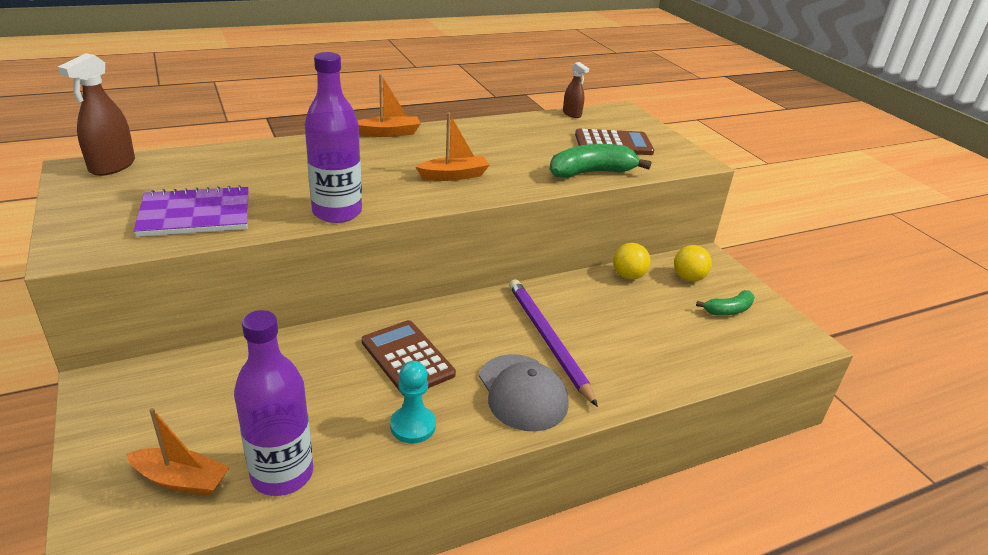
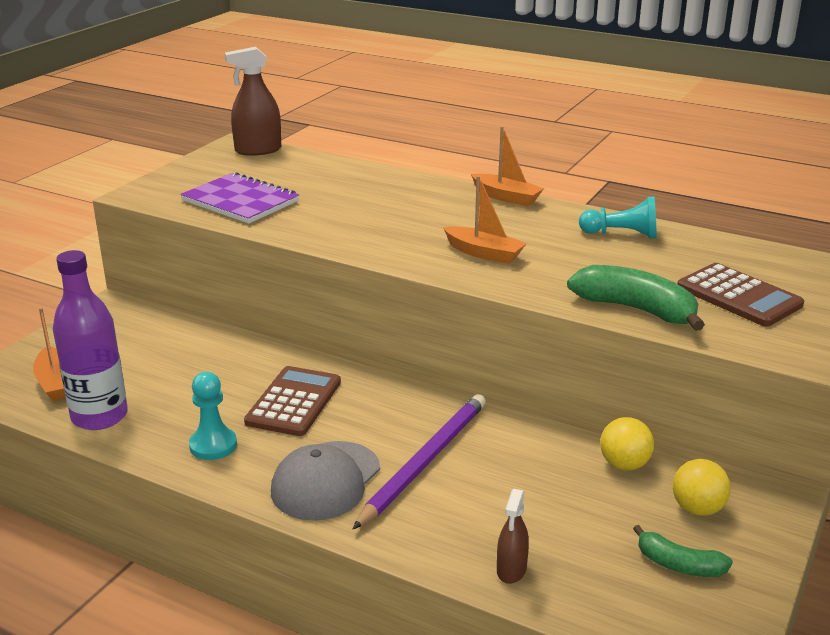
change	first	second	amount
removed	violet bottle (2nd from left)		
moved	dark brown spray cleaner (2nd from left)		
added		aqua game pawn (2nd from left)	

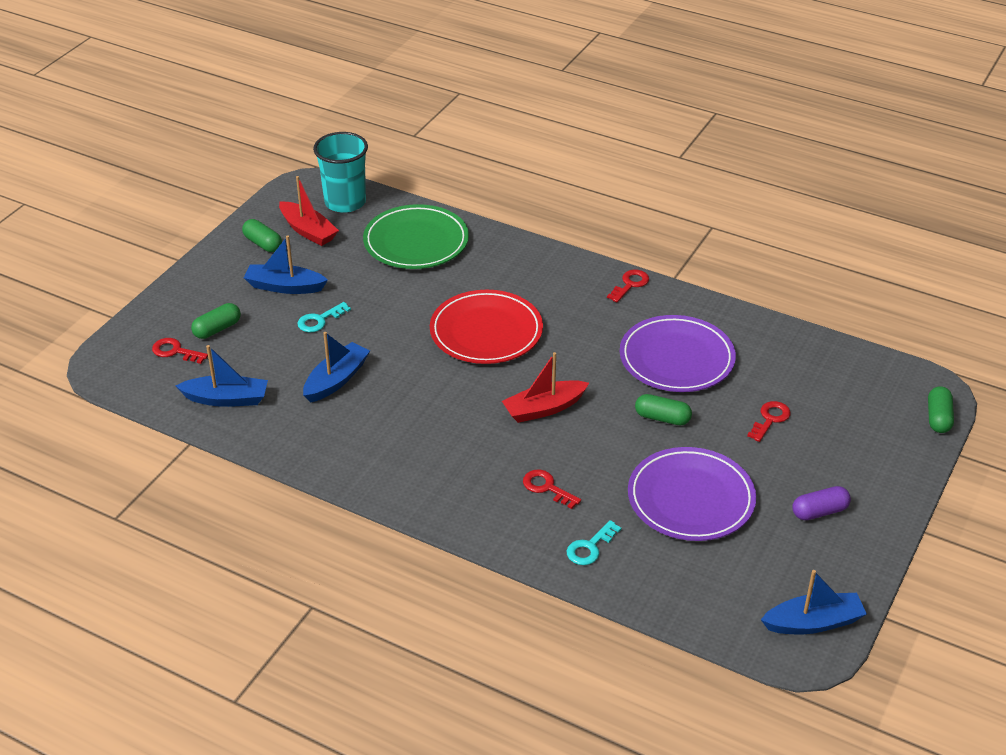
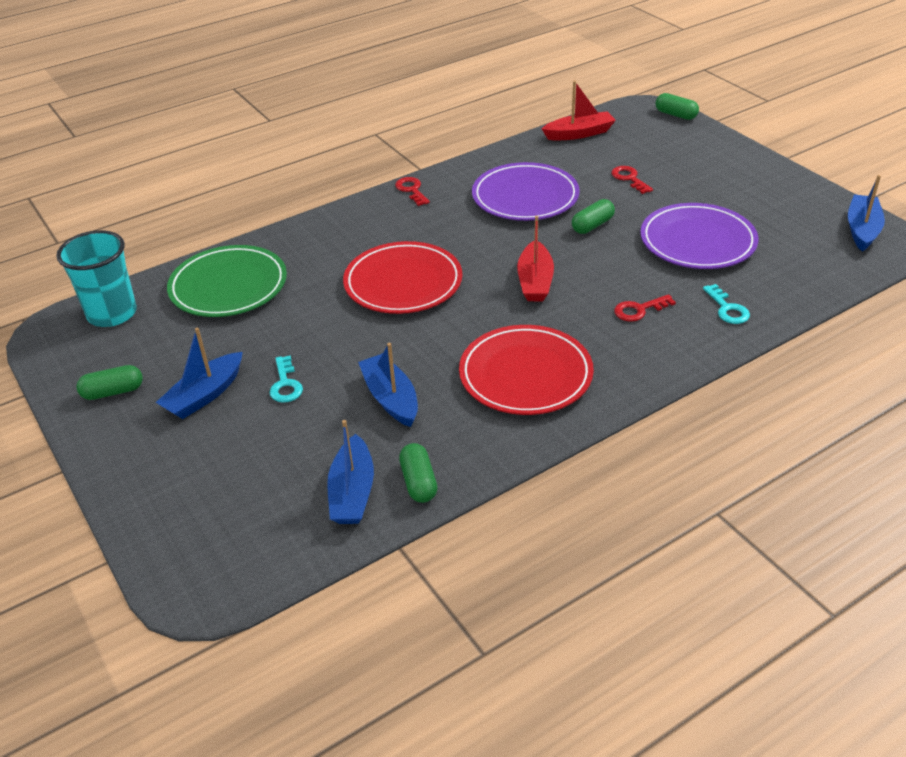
change	first	second	amount
removed	scarlet key (1st from left)		
turned	royal blue toy boat (1st from left in the first image)	royal blue toy boat (2nd from left)	150 degrees clockwise
moved	green pill shape (1st from left in the first image)	green pill shape (2nd from left)	
moved	scarlet toy boat (1st from left in the first image)	scarlet toy boat (2nd from left)	
removed	violet pill shape		
added		scarlet dinner plate (2nd from left)	

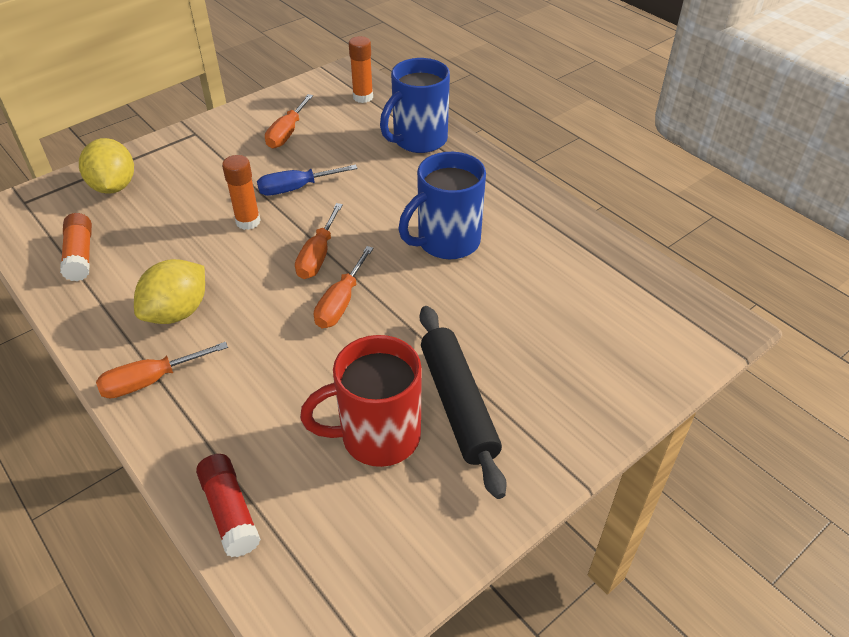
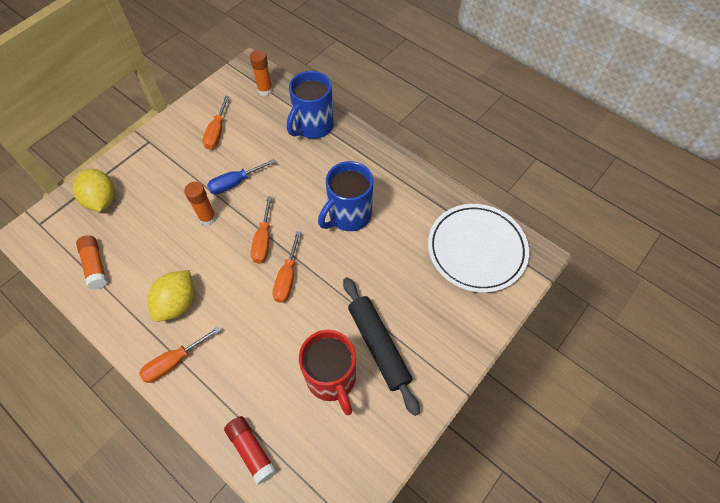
change	first	second	amount
turned	scarlet mug		90 degrees counterclockwise
added		snow-white dinner plate	

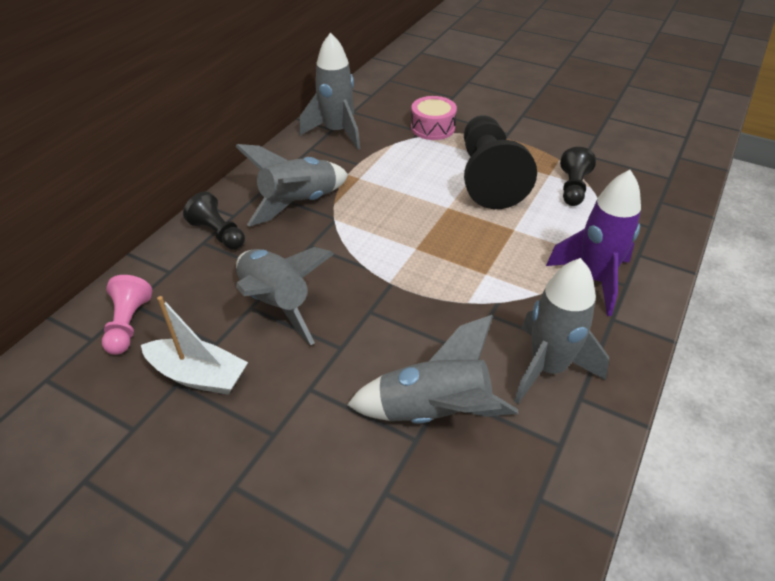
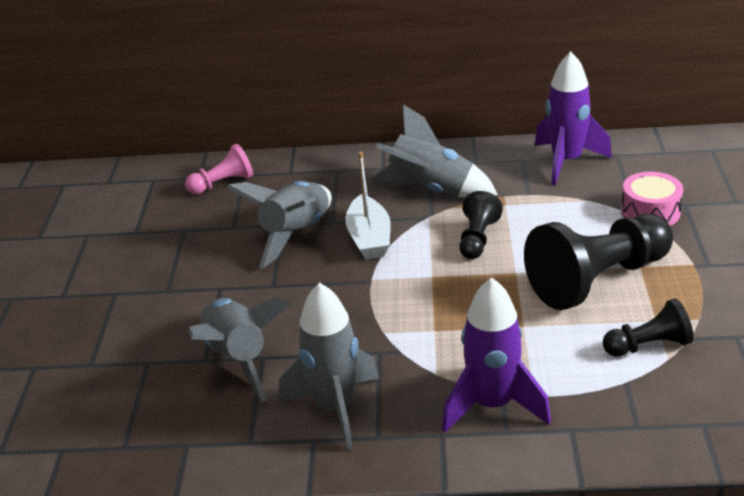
change	first	second	amount
moved	snow-white toy boat		
moved	jet-black game pawn (1st from left)		
recoloured	ash-grey rocket (3rd from left)	violet rocket (2nd from left)	

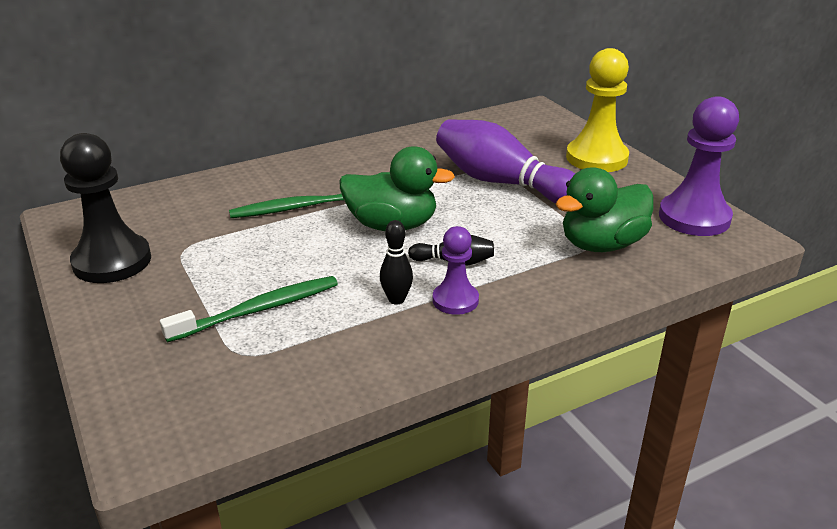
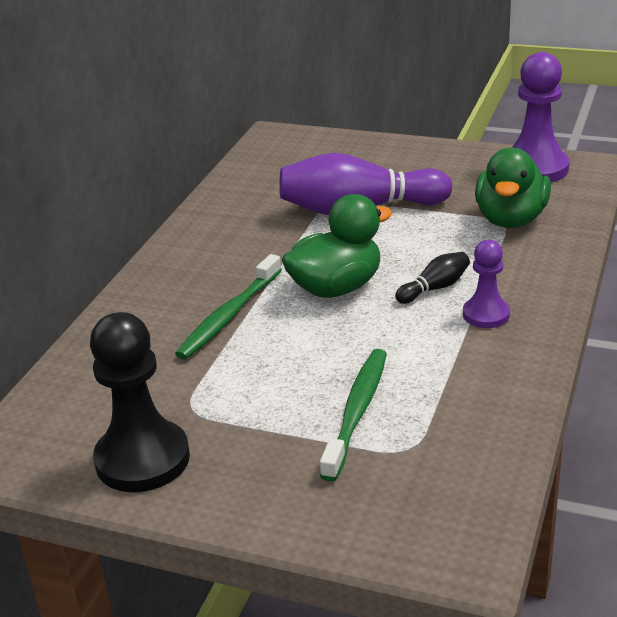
change	first	second	amount
removed	jet-black bowling pin (1st from left)		
removed	bright yellow game pawn		

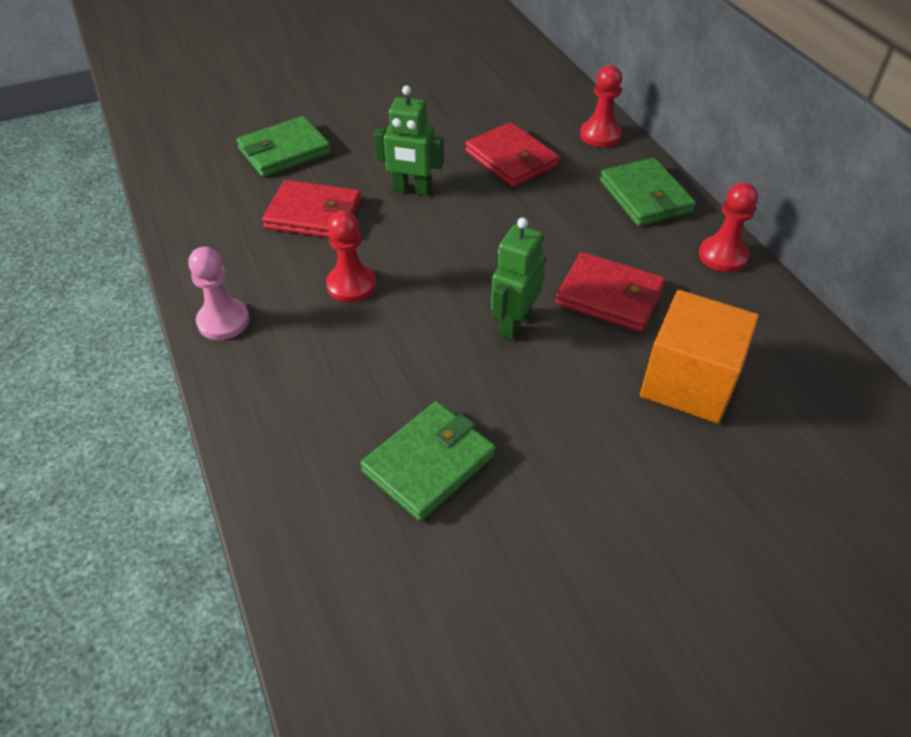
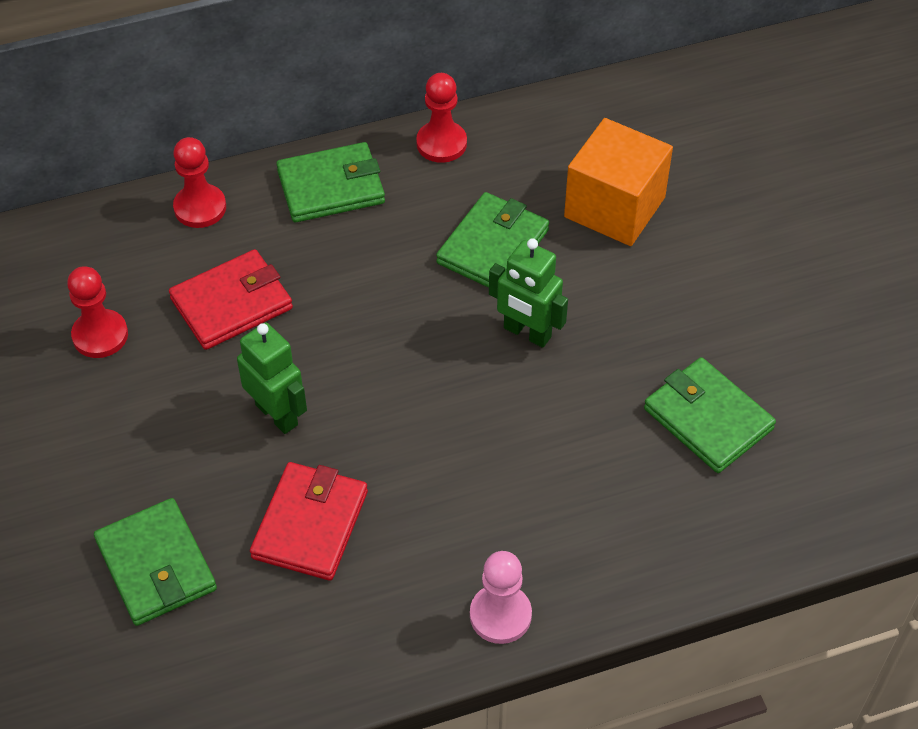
change	first	second	amount
moved	scarlet game pawn (1st from left)		
turned	green robot figure (1st from left)		60 degrees counterclockwise
recoloured	scarlet billfold (3rd from left)	green billfold (3rd from left)	

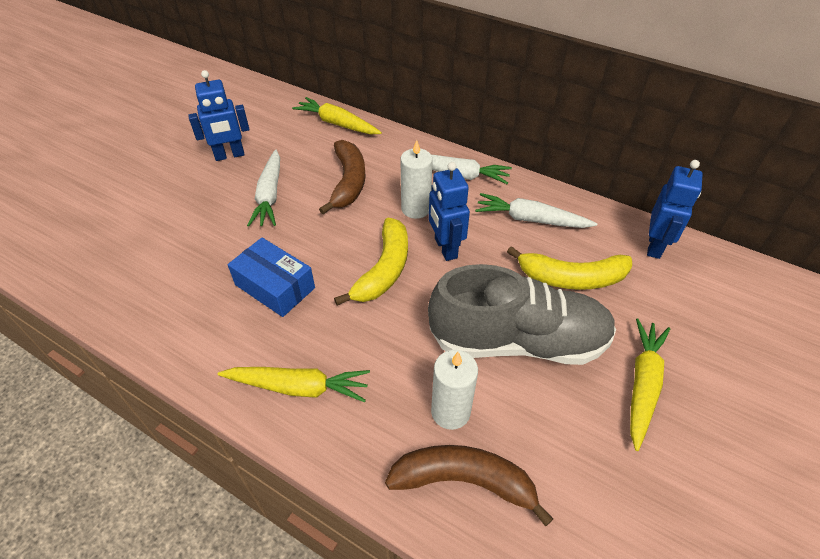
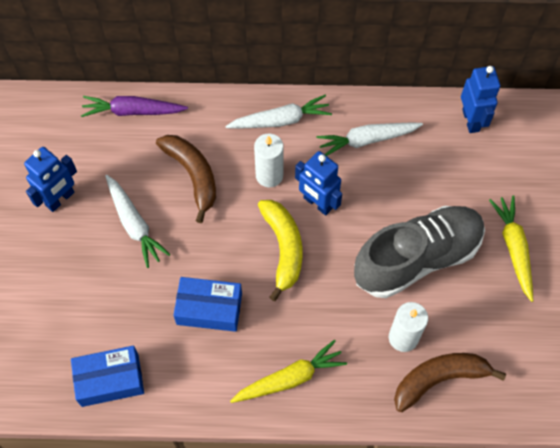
change	first	second	amount
recoloured	bright yellow root vegetable (2nd from left)	violet root vegetable	
removed	bright yellow banana fruit (2nd from left)		
added		royal blue package (1st from left)	

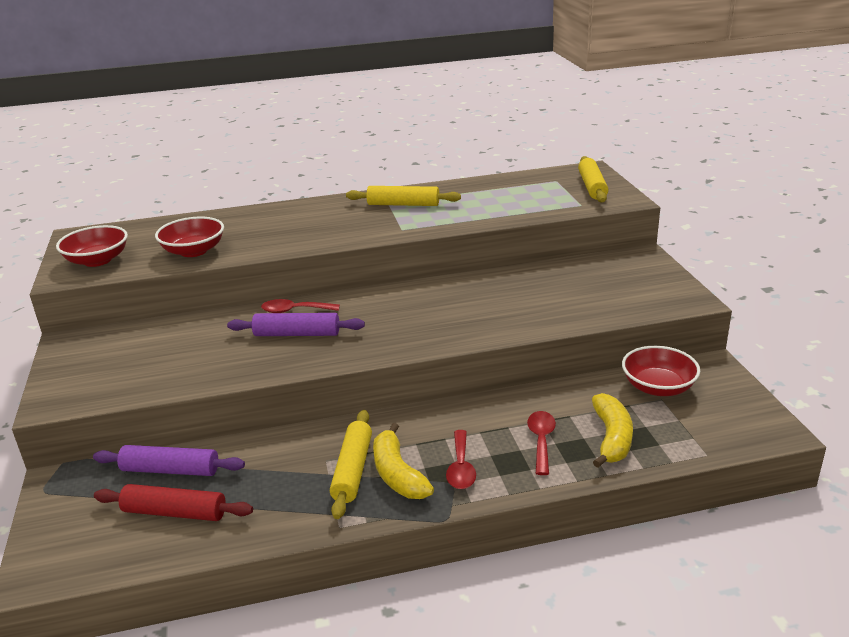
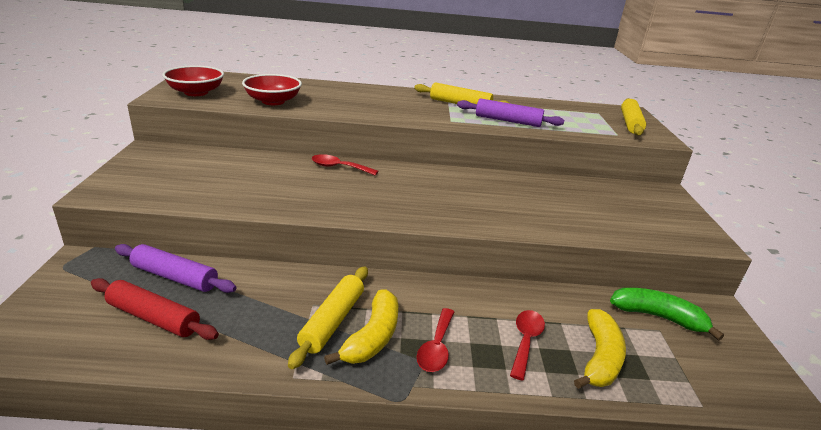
change	first	second	amount
moved	violet rolling pin (2nd from left)		
turned	bright yellow banana fruit (1st from left)		150 degrees counterclockwise
replaced	scarlet serving bowl (3rd from left)	green banana fruit	

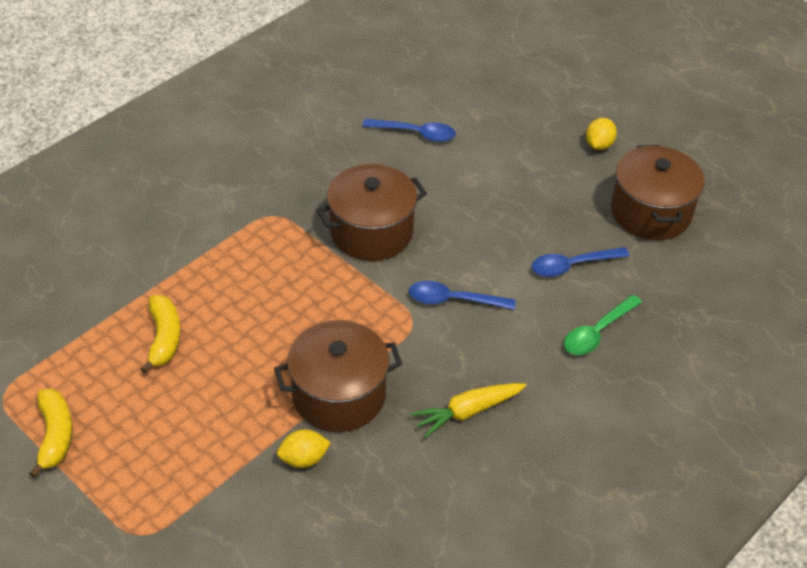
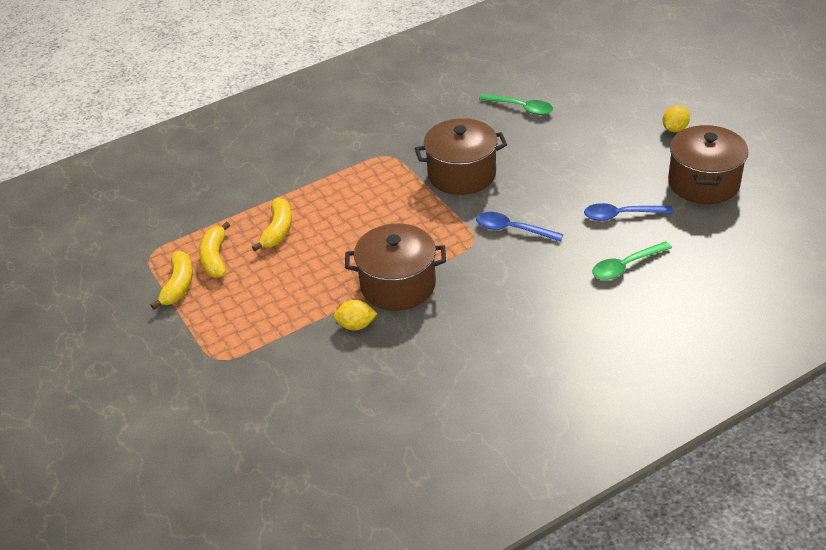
change	first	second	amount
recoloured	royal blue tablespoon (1st from left)	green tablespoon (1st from left)	
removed	bright yellow root vegetable		
added		bright yellow banana fruit (2nd from left)	

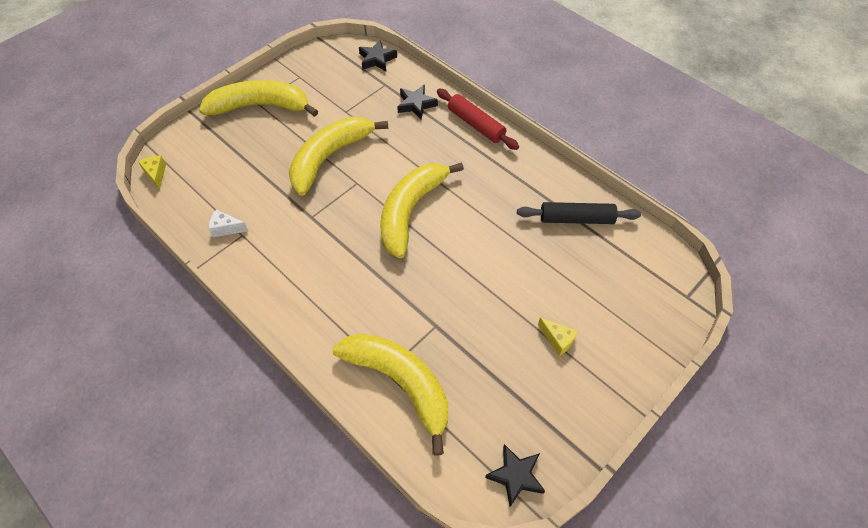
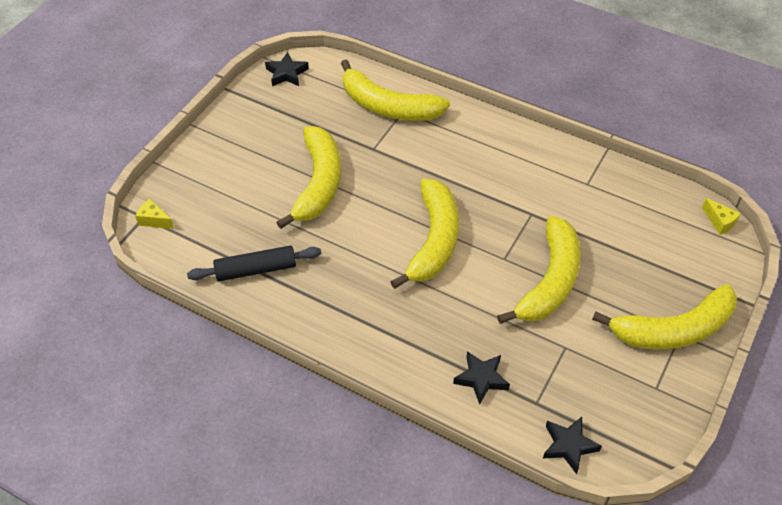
change	first	second	amount
removed	snow-white piece of cheese		
removed	scarlet rolling pin		
moved	bright yellow piece of cheese (2nd from left in the first image)	bright yellow piece of cheese (1st from left)	
added		bright yellow banana fruit (1st from left)	

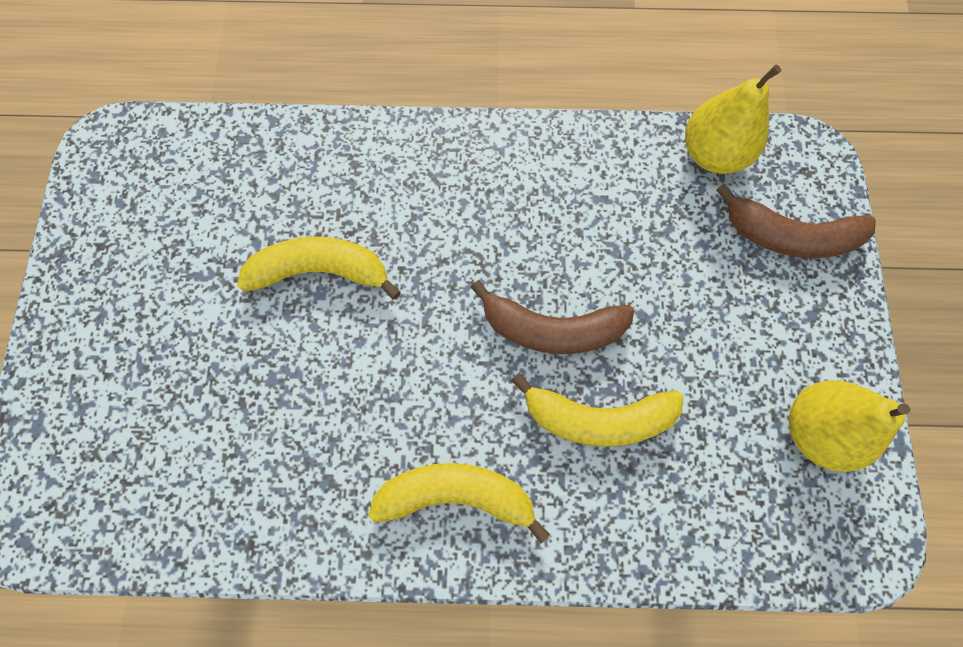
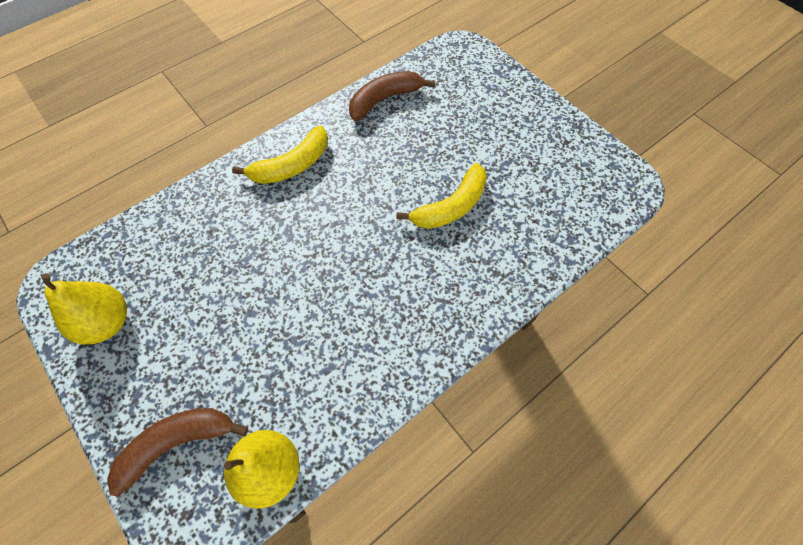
change	first	second	amount
moved	dark brown banana fruit (1st from left in the first image)	dark brown banana fruit (2nd from left)	
removed	bright yellow banana fruit (3rd from left)		

